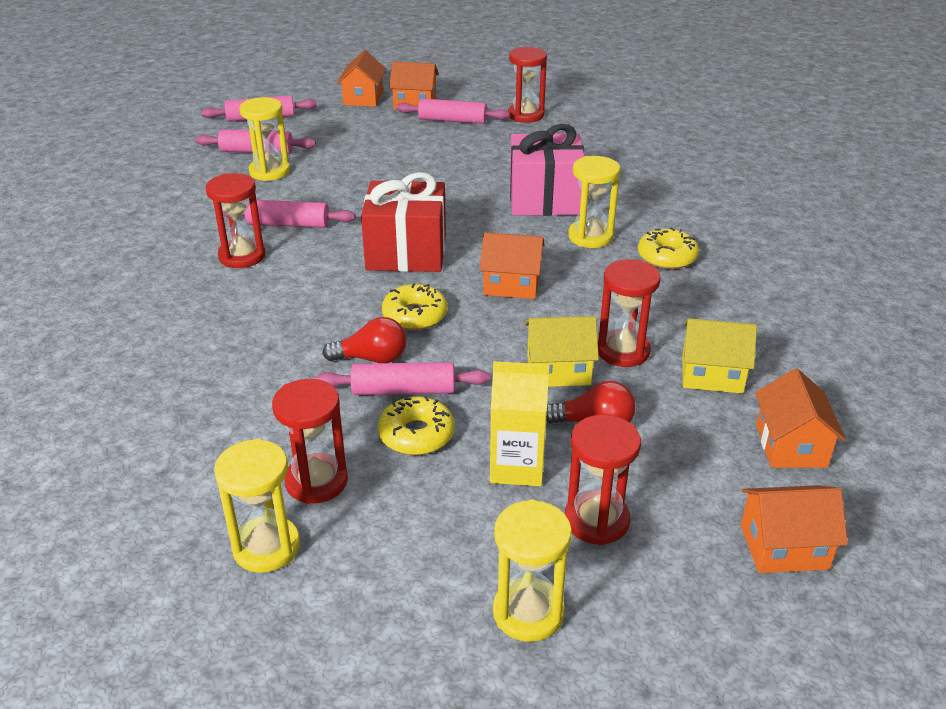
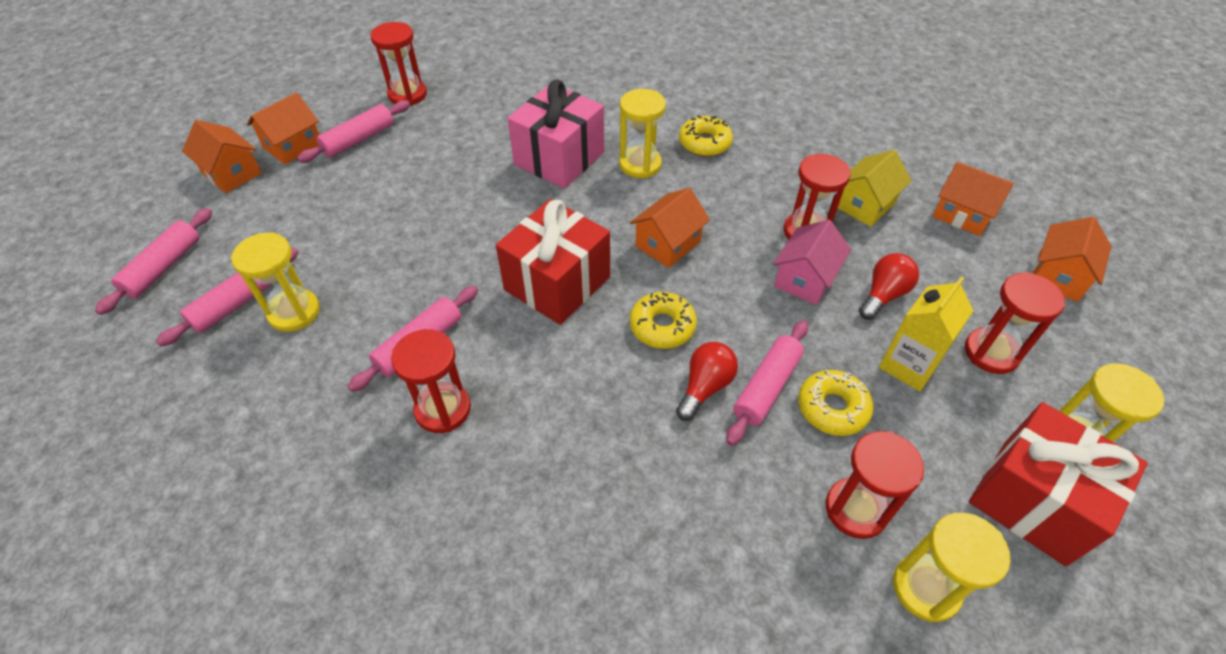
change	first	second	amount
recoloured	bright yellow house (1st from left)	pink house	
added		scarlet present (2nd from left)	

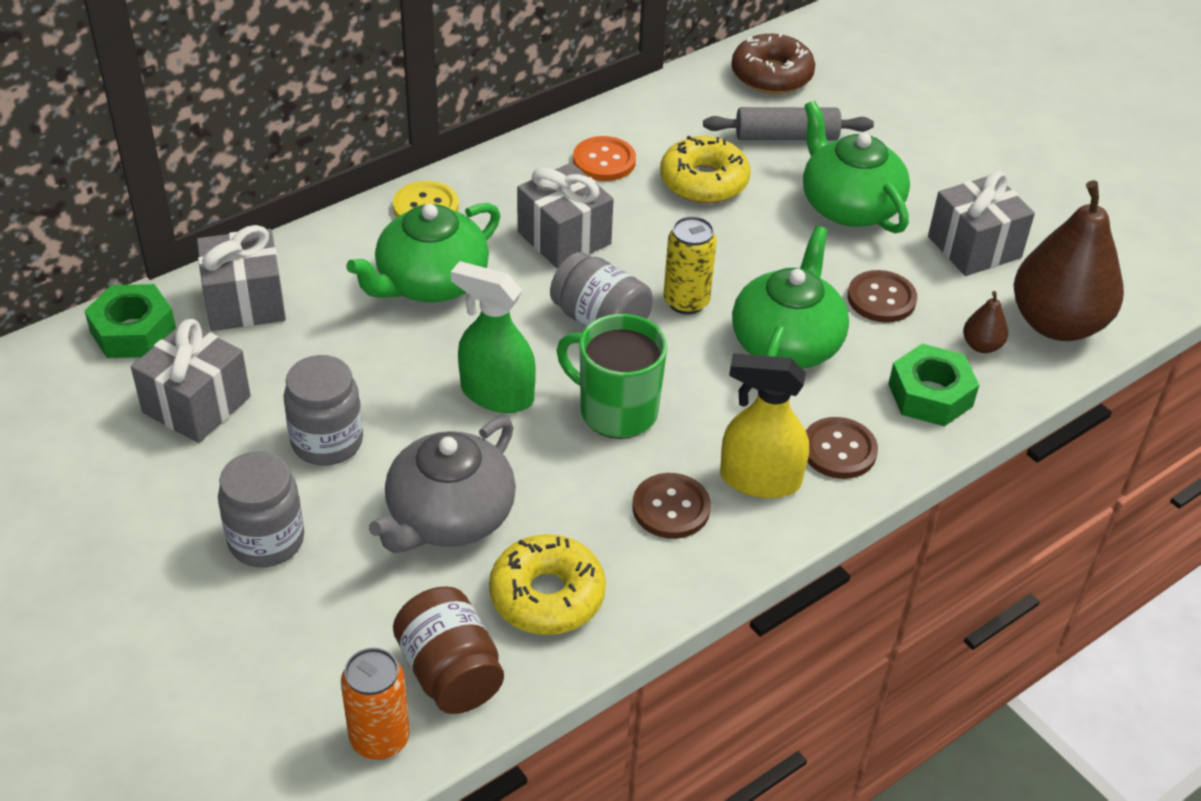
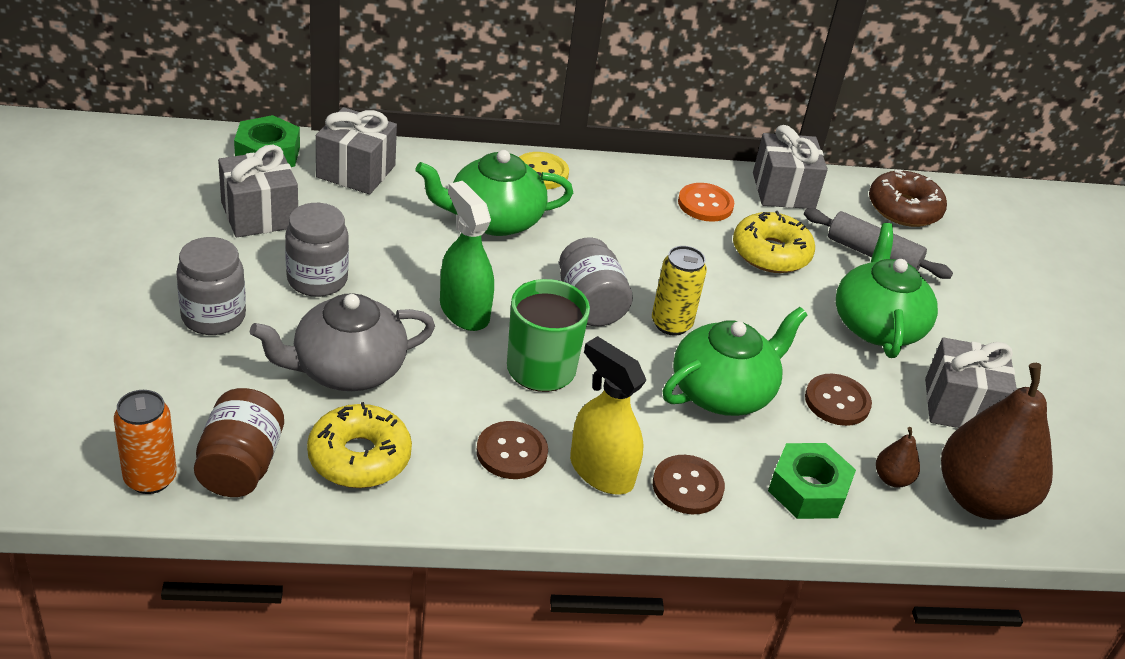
change	first	second	amount
moved	ash-grey present (3rd from left)		

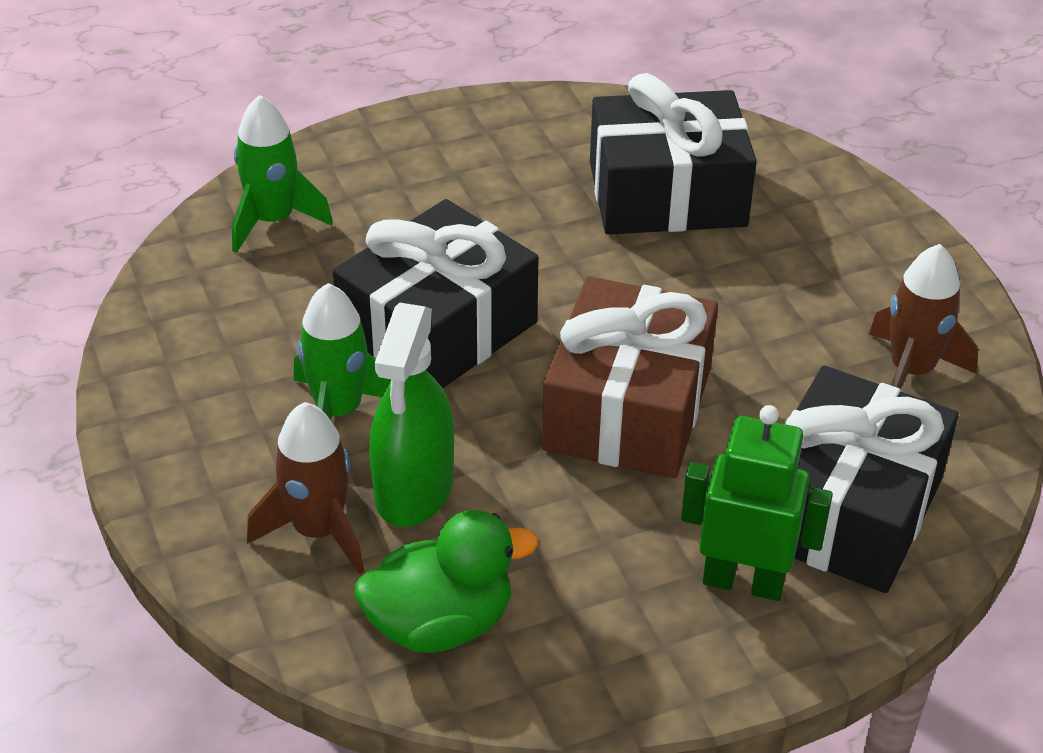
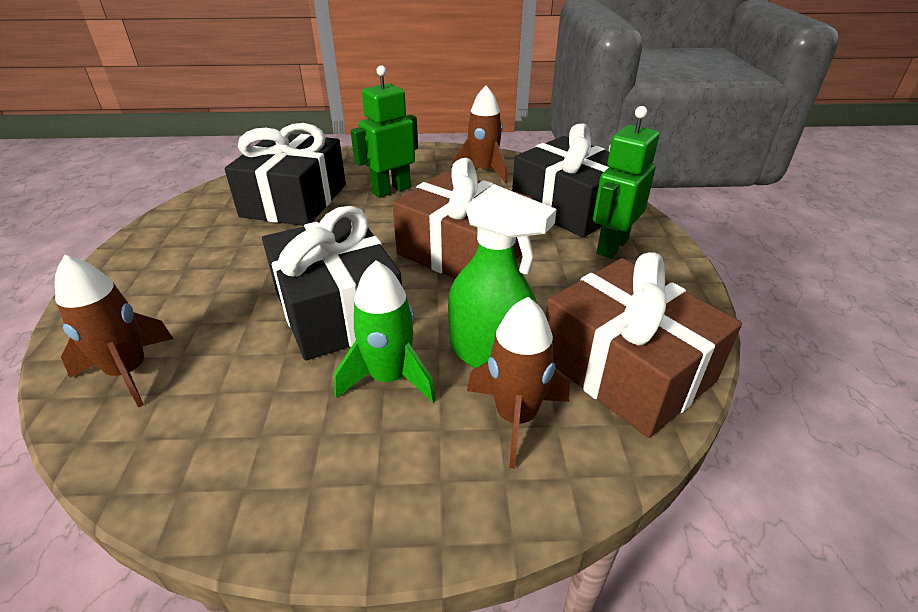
change	first	second	amount
recoloured	green rocket (1st from left)	dark brown rocket (1st from left)	
replaced	green duck	dark brown present (2nd from left)	
added		green robot figure (1st from left)	

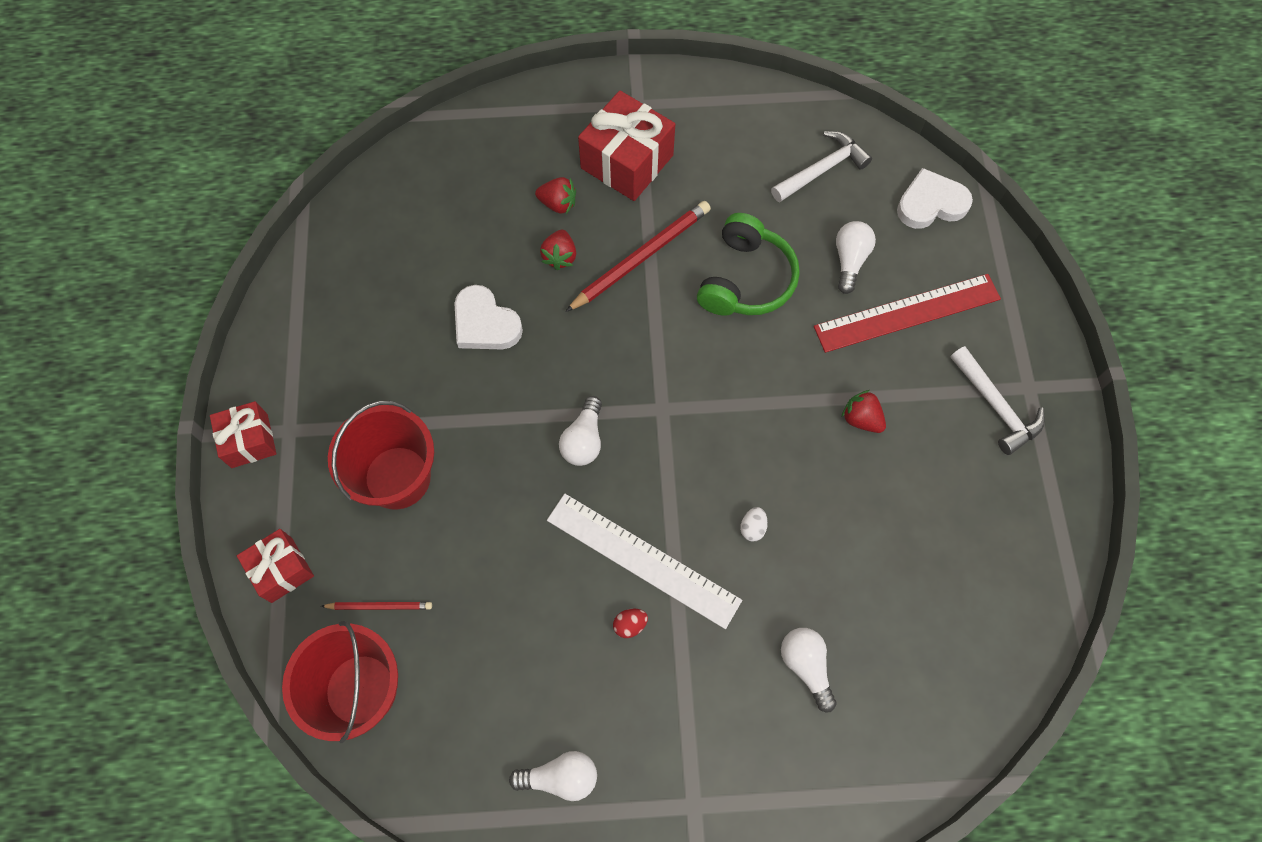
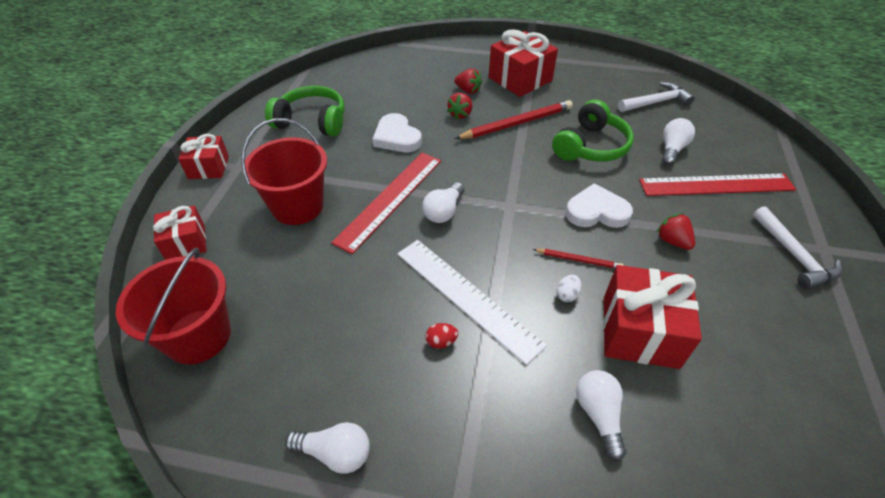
change	first	second	amount
moved	scarlet pencil (1st from left in the first image)	scarlet pencil (2nd from left)	
moved	snow-white love heart (2nd from left)		
added		green headphones (1st from left)	
added		scarlet straightedge (1st from left)	
added		scarlet present (4th from left)	

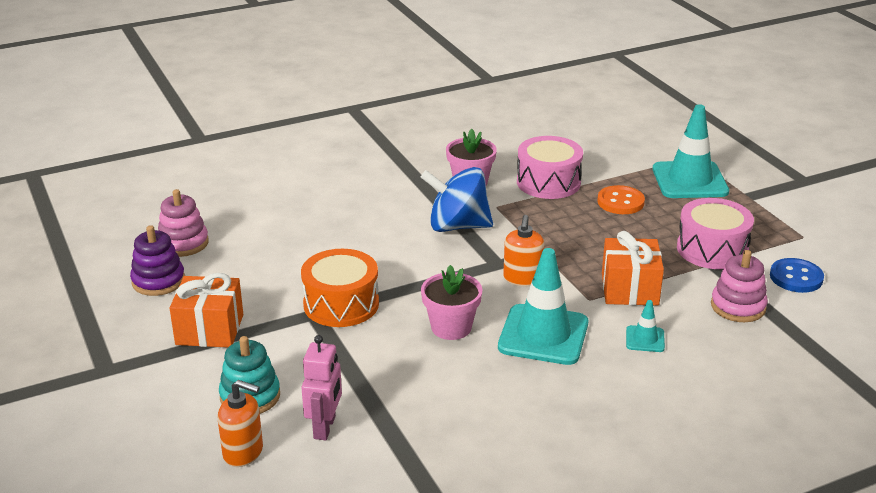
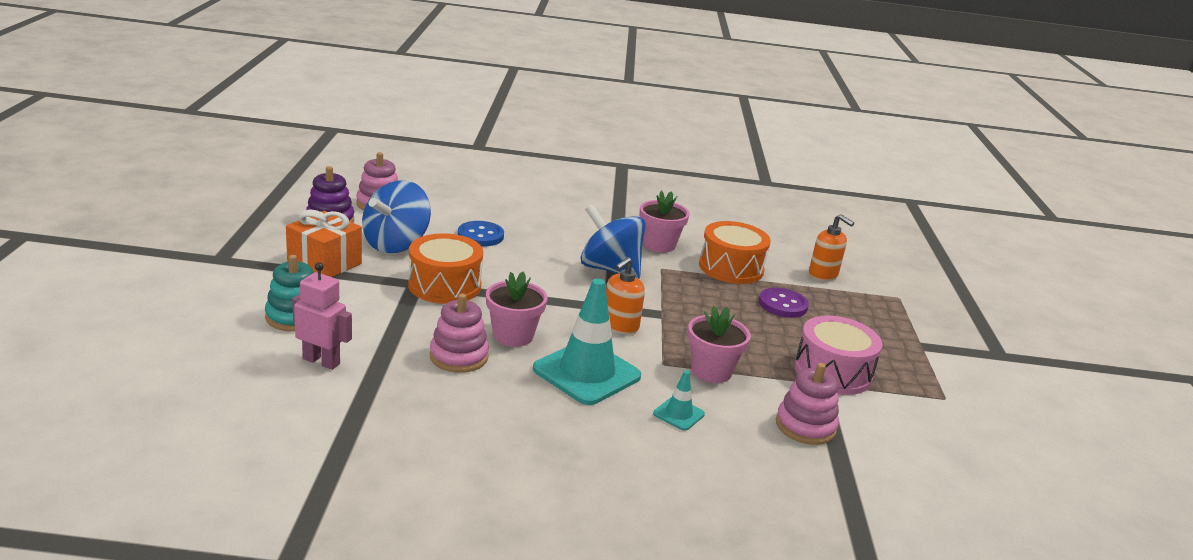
change	first	second	amount
moved	orange pump bottle (1st from left in the first image)	orange pump bottle (2nd from left)	
turned	pink robot figure		105 degrees counterclockwise
recoloured	pink drum (1st from left)	orange drum (2nd from left)	
recoloured	orange sewing button	violet sewing button	
replaced	orange present (2nd from left)	pink flower pot (3rd from left)	
removed	aqua traffic cone (3rd from left)		
moved	royal blue sewing button		
added		royal blue toy top (1st from left)	
added		pink stacking toy (2nd from left)	

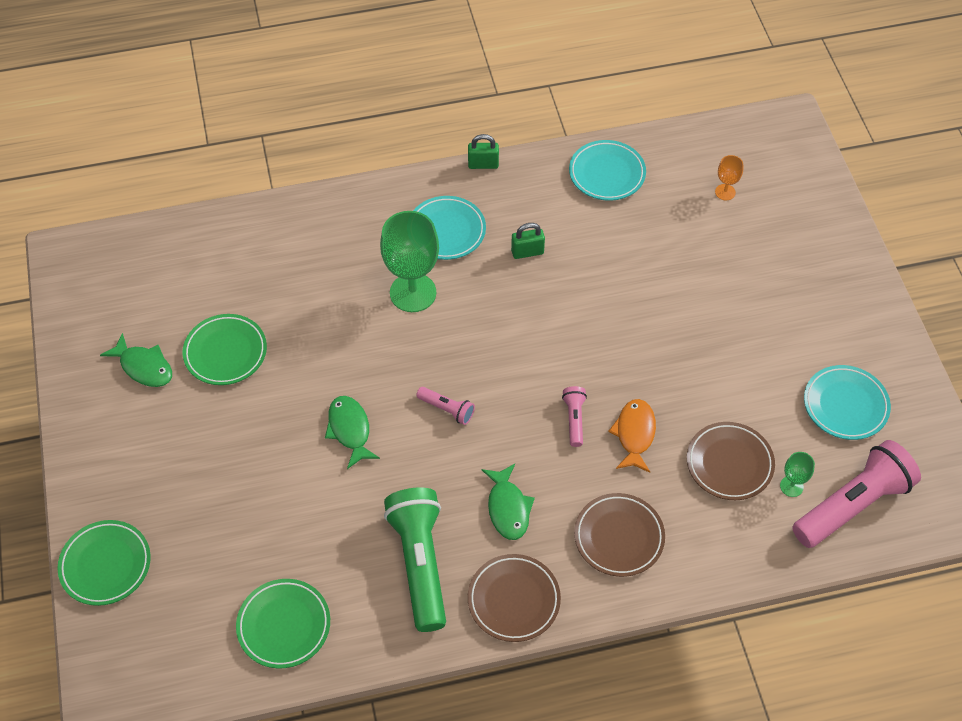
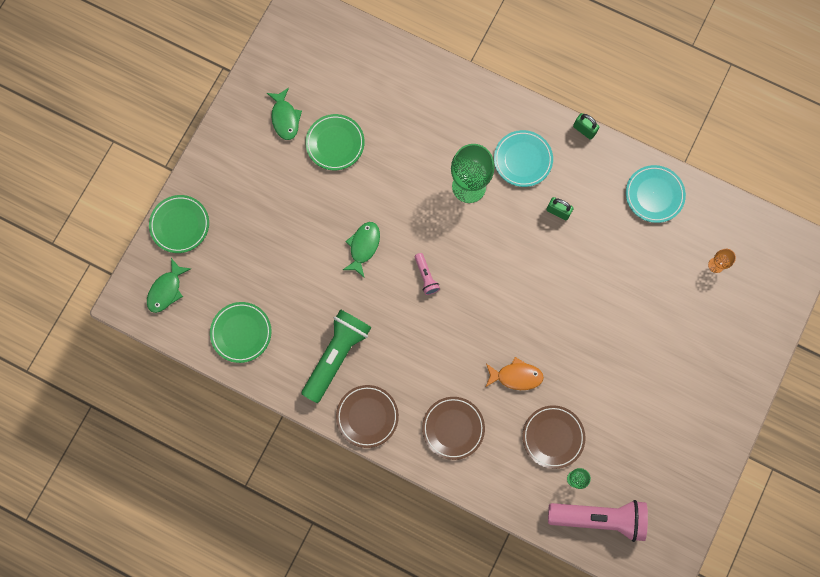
change	first	second	amount
moved	green fish figure (3rd from left in the first image)	green fish figure (1st from left)	
removed	pink pocket torch (2nd from left)		
turned	orange fish figure		45 degrees clockwise
removed	aqua dinner plate (3rd from left)		

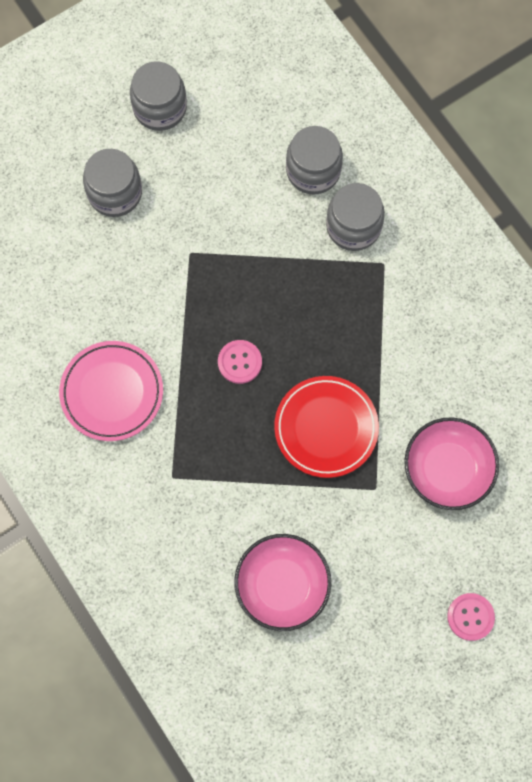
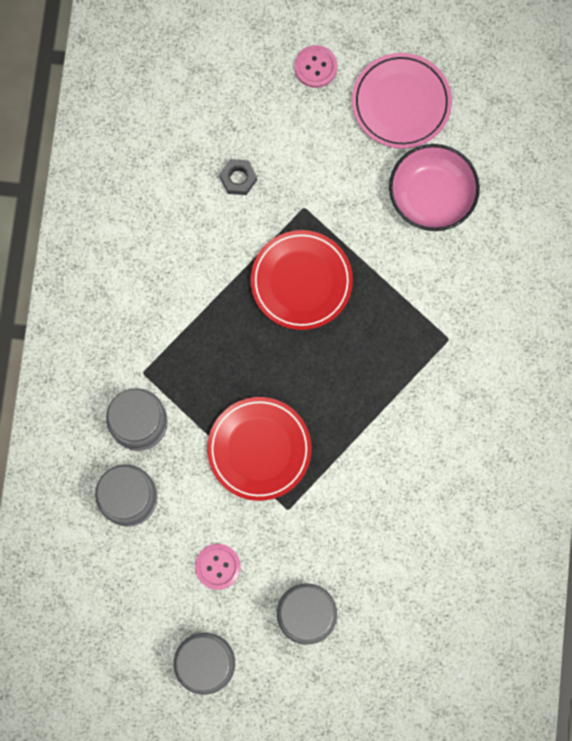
change	first	second	amount
moved	pink dinner plate		
moved	pink sewing button (1st from left)		
replaced	pink serving bowl (2nd from left)	ash-grey nut	
added		scarlet dinner plate (1st from left)	

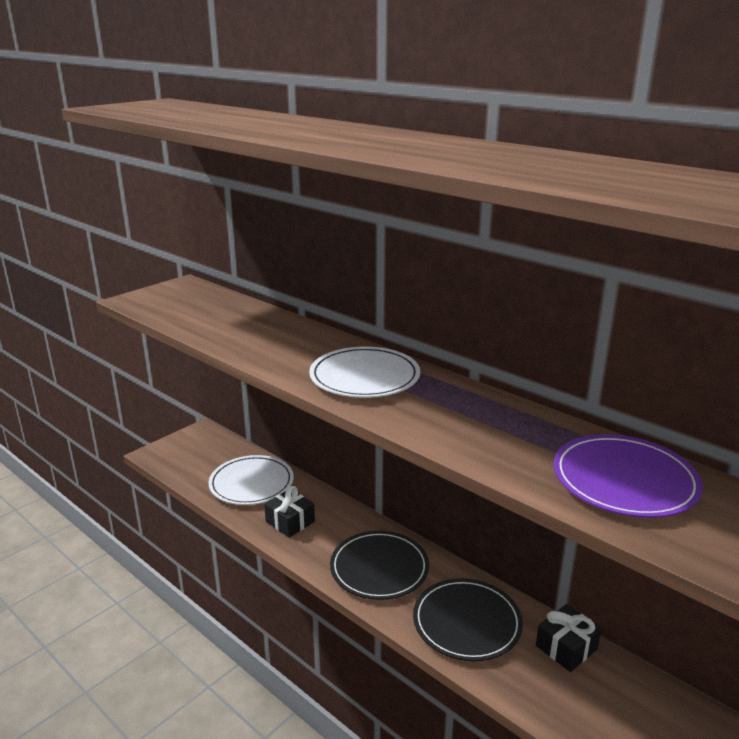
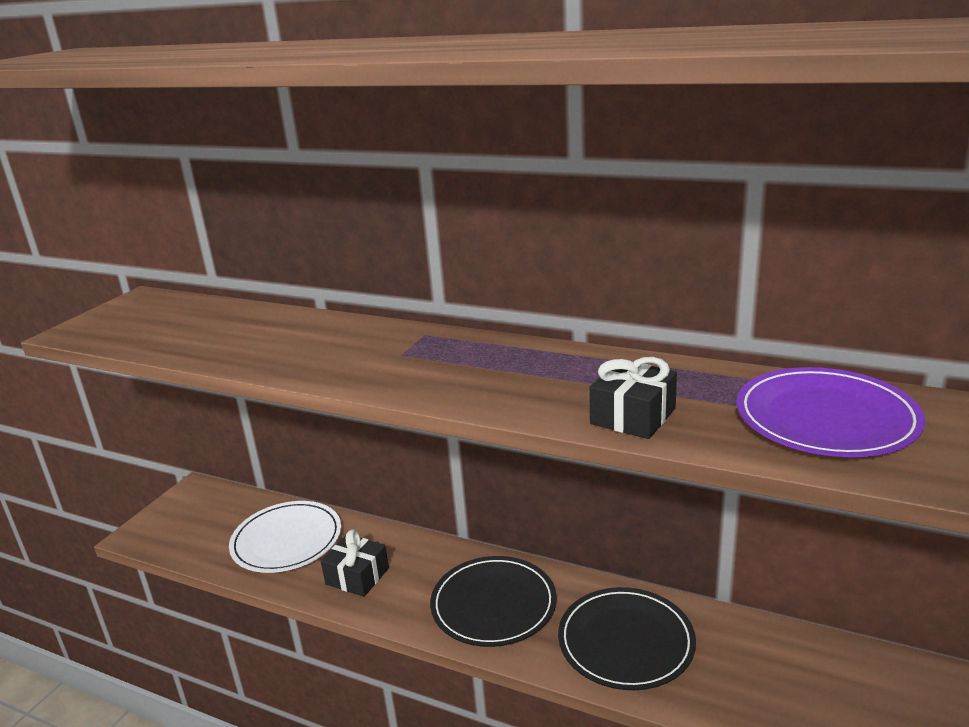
change	first	second	amount
removed	snow-white dinner plate (2nd from left)		
moved	jet-black present (2nd from left)		

